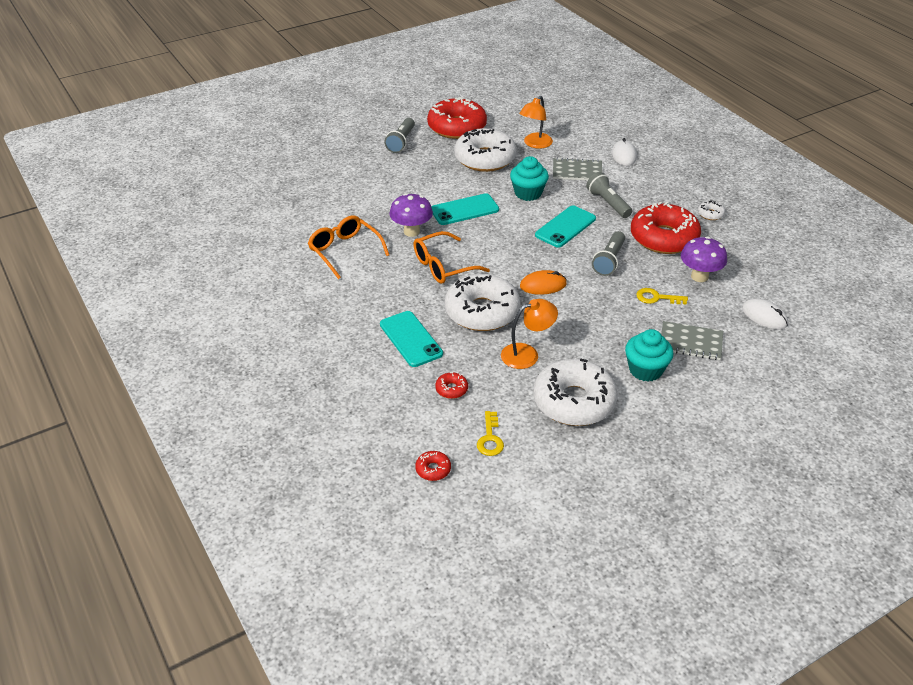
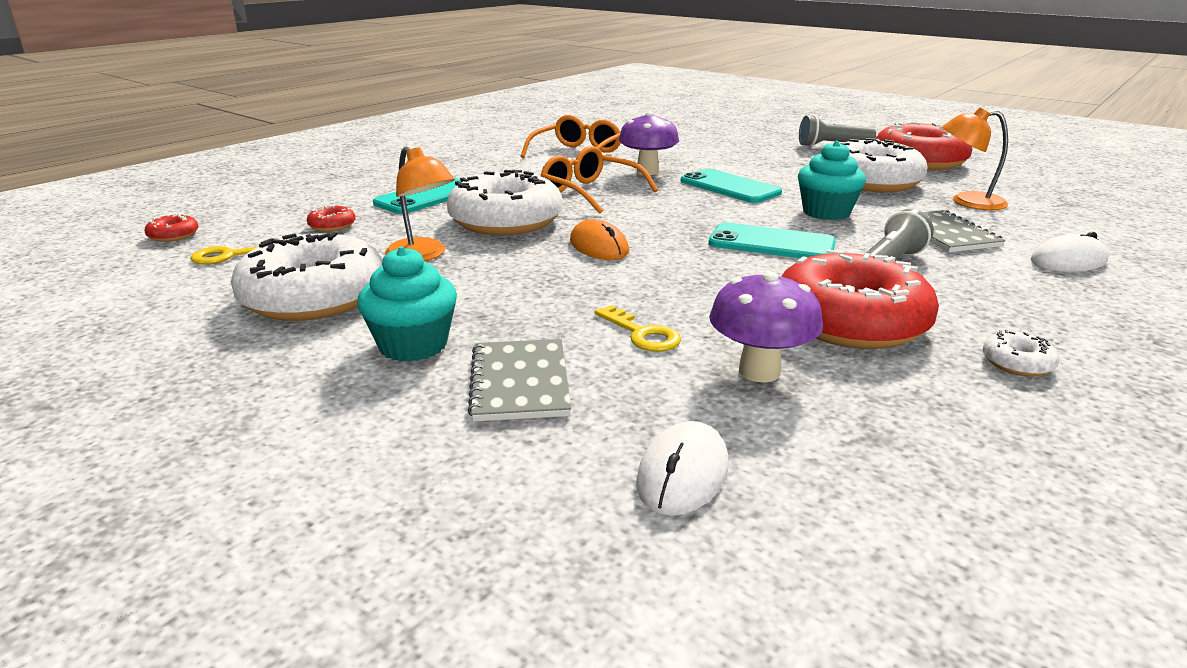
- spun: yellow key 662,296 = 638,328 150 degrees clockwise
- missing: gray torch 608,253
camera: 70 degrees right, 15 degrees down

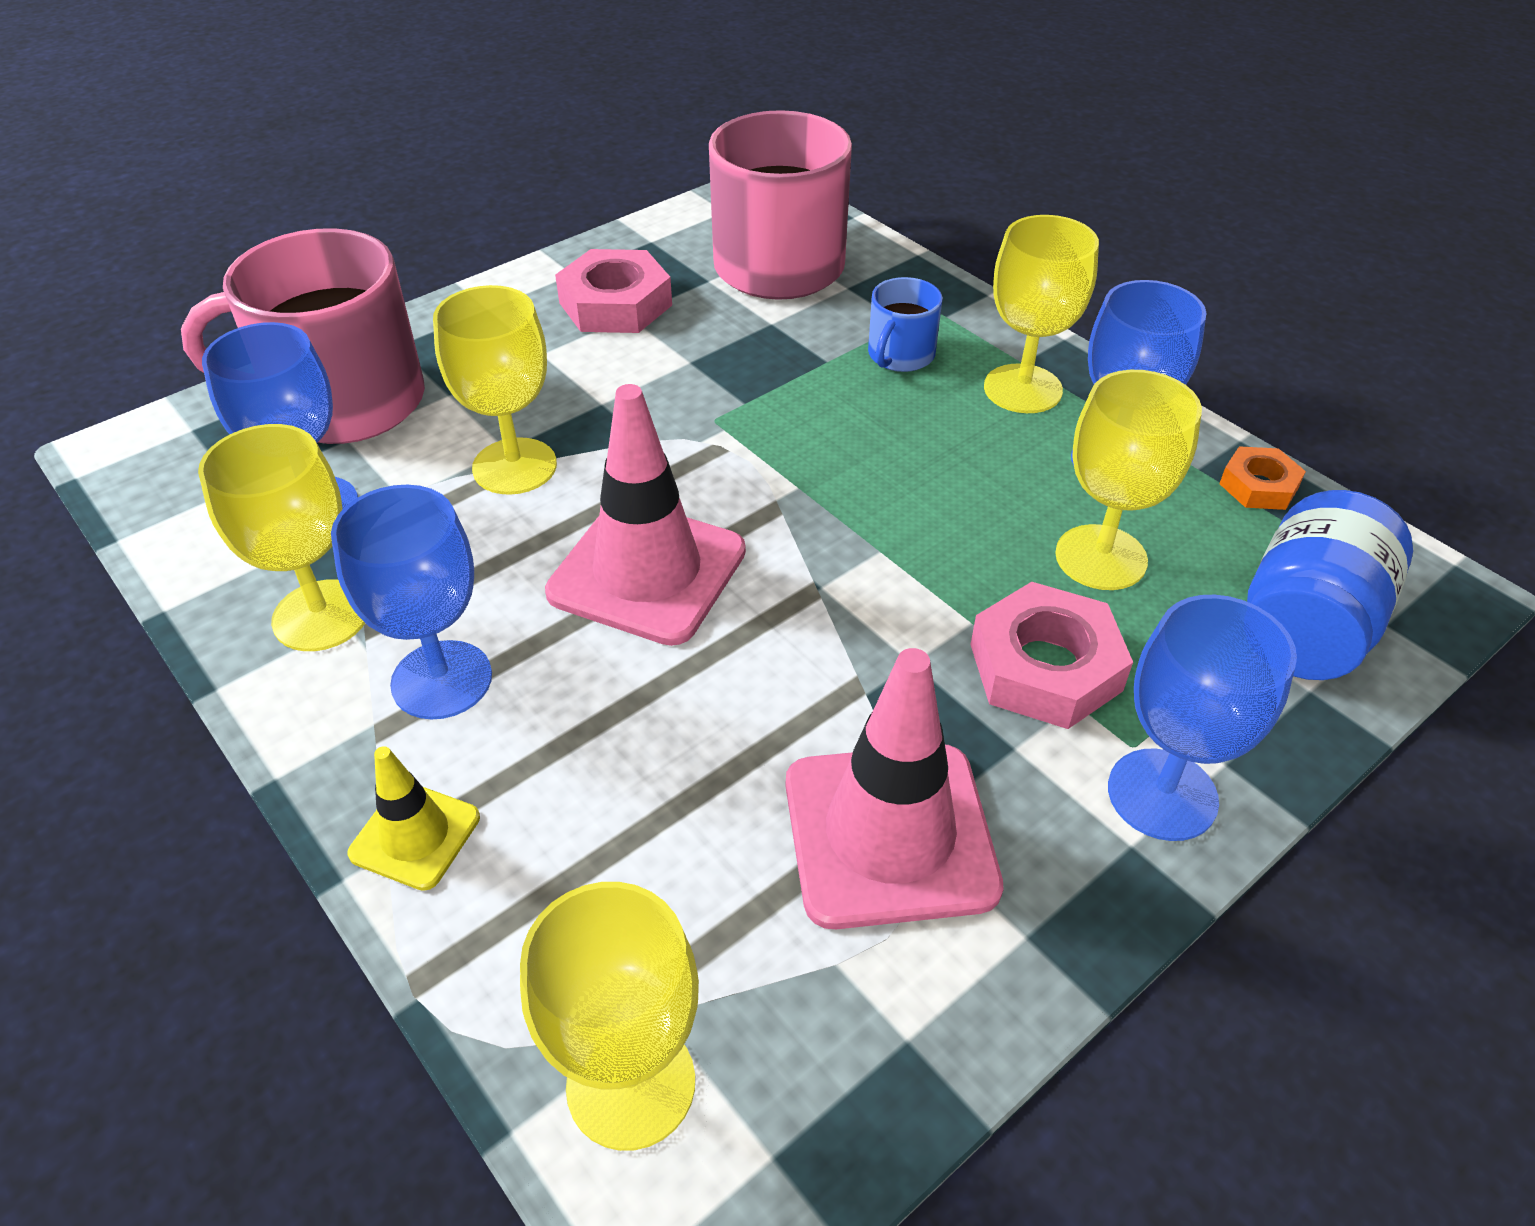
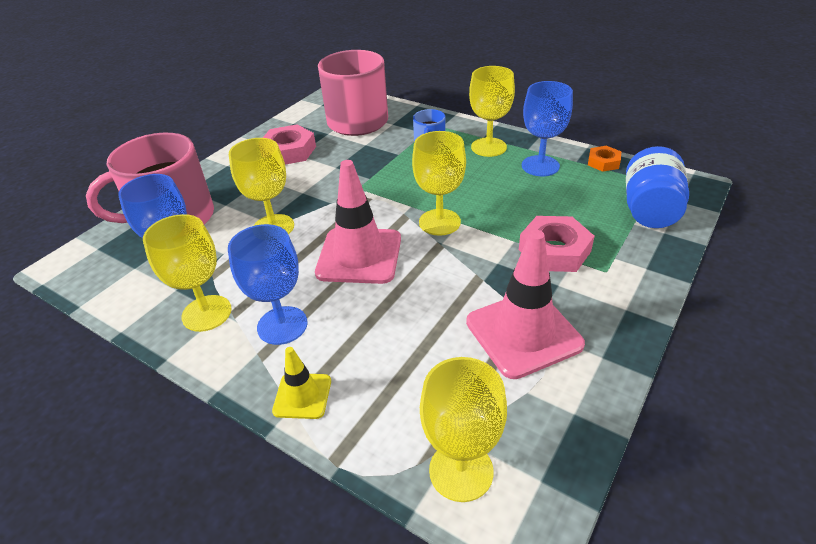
- relocated: yellow goblet 1128,480 to 439,183
- missing: cobalt goblet 1202,718
camera: 15 degrees left, 5 degrees down

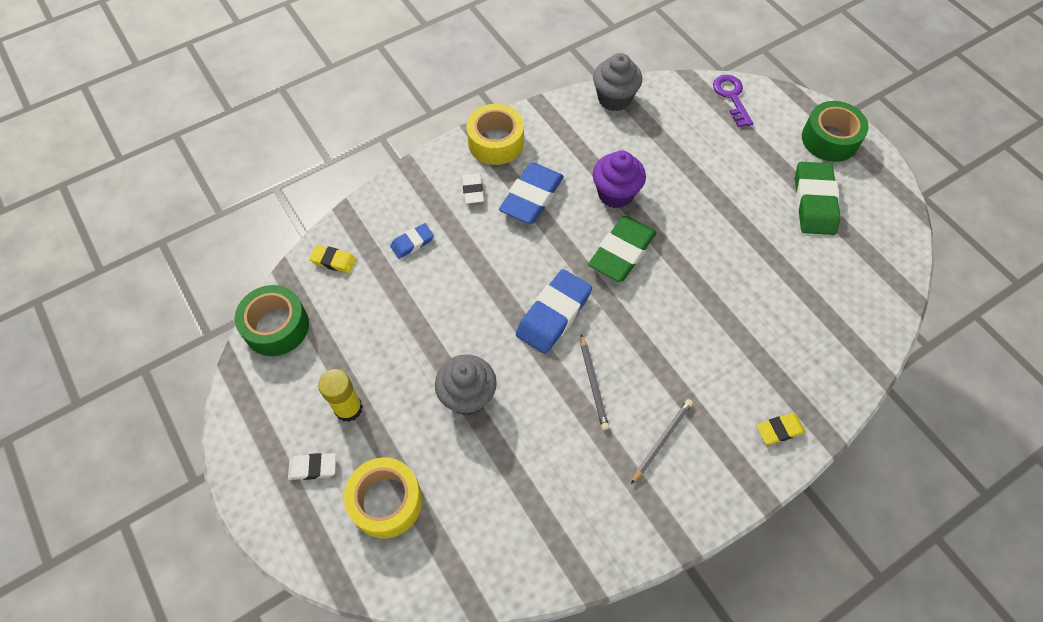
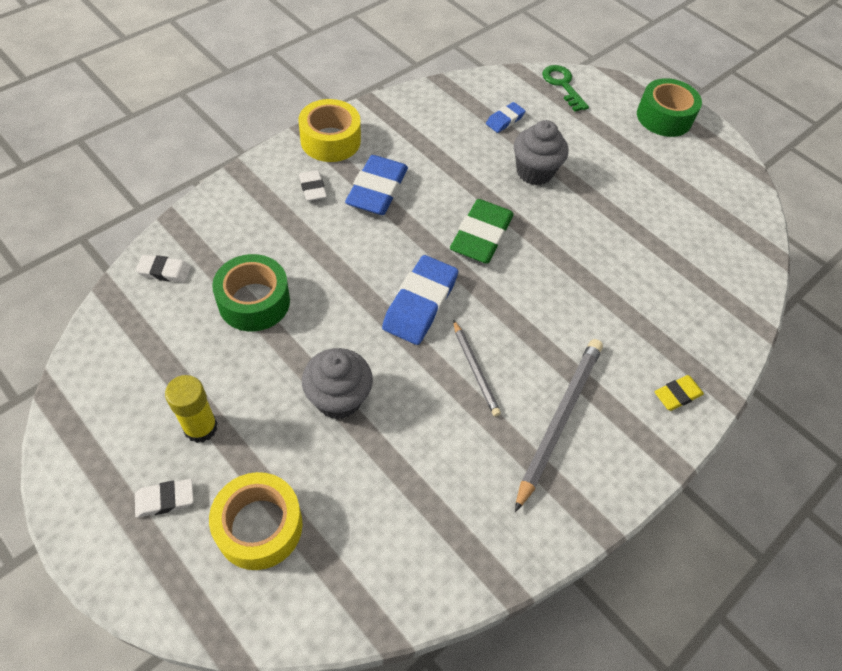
- colour: yellow gum eraser 332,259 to pure white gum eraser 163,269
- relocated: green sticky tape 272,320 to 251,292
- relocated: cobalt gum eraser 412,241 to 505,117
- relocated: gray cupcake 617,82 to 541,152
- size: gray lead pencil 662,441 = 559,425 x1.78
- colour: royal purple key 733,101 to green key 565,88
- missing: royal purple cupcake 619,179
- missing: green gum eraser 818,198
camera: 15 degrees left, 5 degrees down

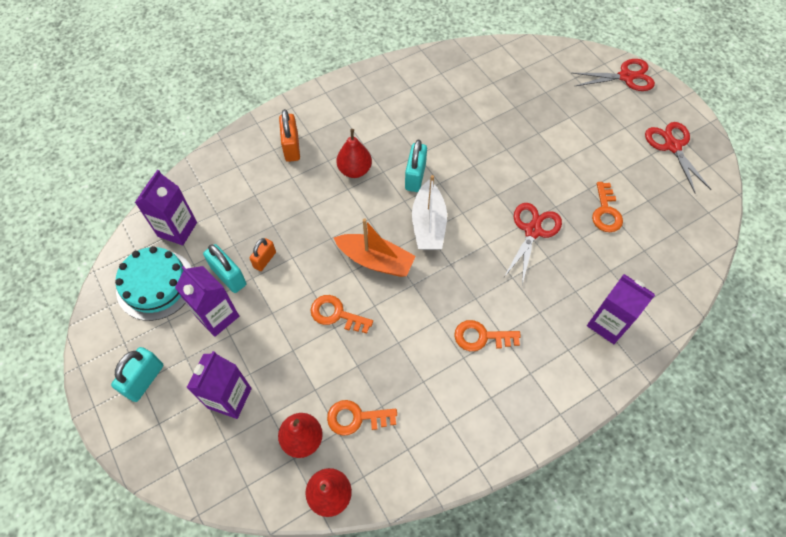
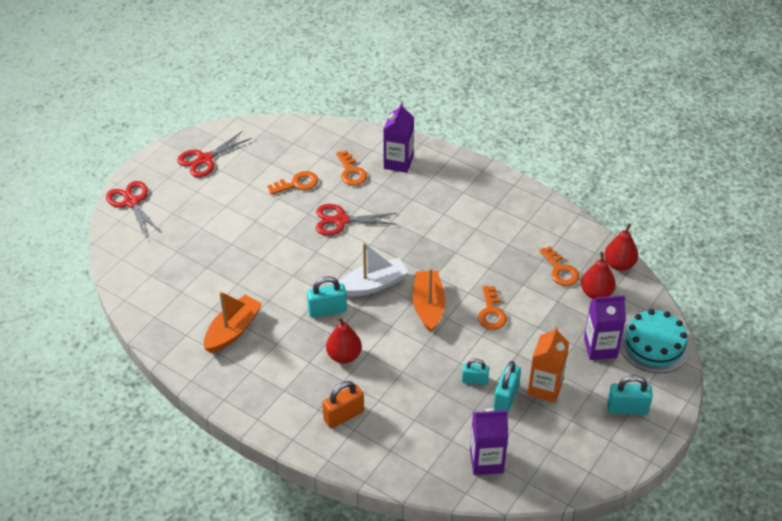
- appeared: bright orange boat 233,322
- relocated: bright orange key 487,335 to 351,168
- colour: bright orange padlock 263,254 to teal padlock 475,372
- colour: royal purple juice carton 207,301 to bright orange juice carton 548,364
- relocated: teal cake 153,283 to 655,341
camera: 115 degrees left, 15 degrees down

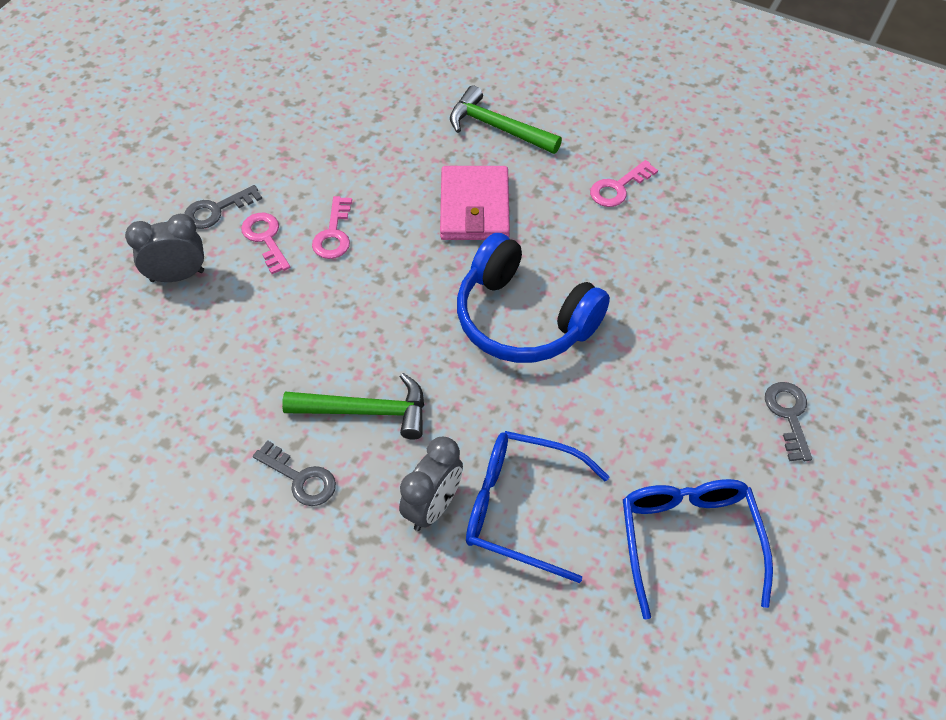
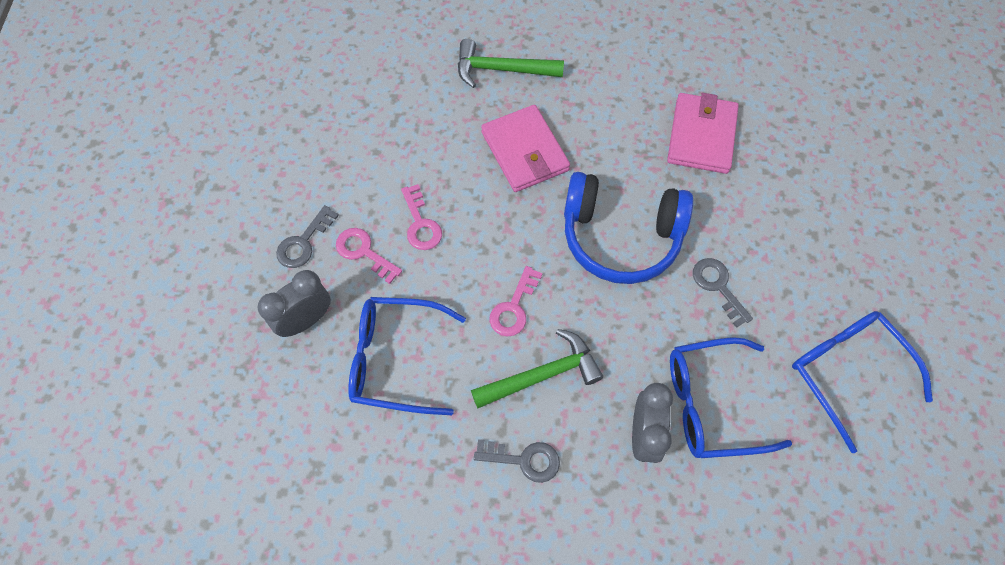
- appeared: cobalt eyeglasses 407,356
- relocated: pink key 624,183 to 516,301
- appeared: pink card wallet 703,133
- relocated: gray key 788,421 to 723,293
camera: 25 degrees left, 10 degrees up

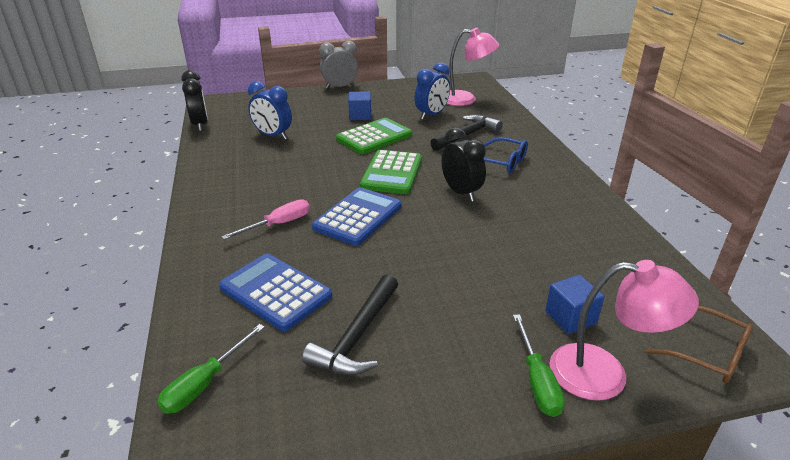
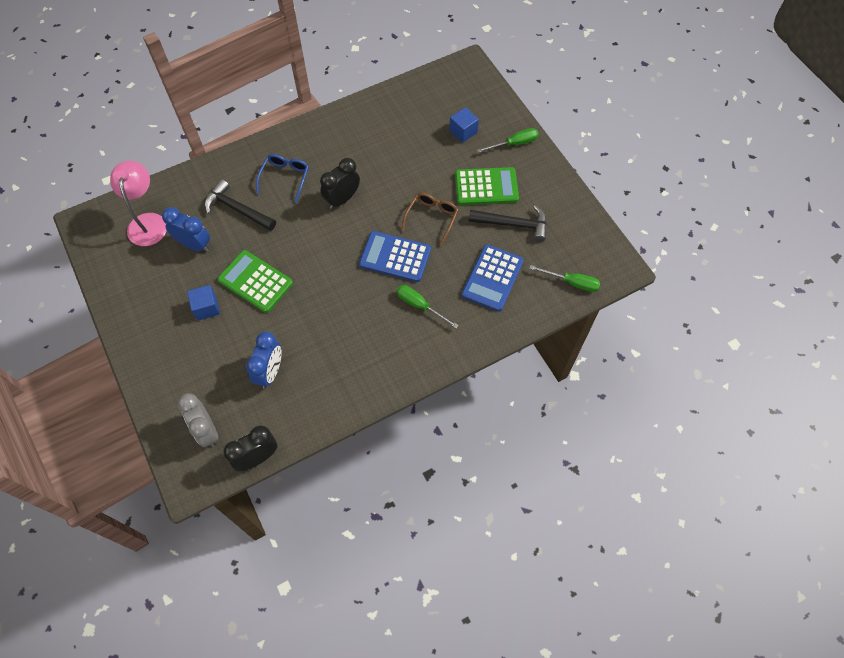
- relocated: gray alarm clock 338,65 to 198,420
- colour: pink hand screwdriver 265,219 to green hand screwdriver 428,306
- relocated: dark brown eyeglasses 699,344 to 429,219
- relocated: green pocket calculator 391,172 to 487,186
- missing: pink lamp 624,330
camera: 105 degrees left, 30 degrees up

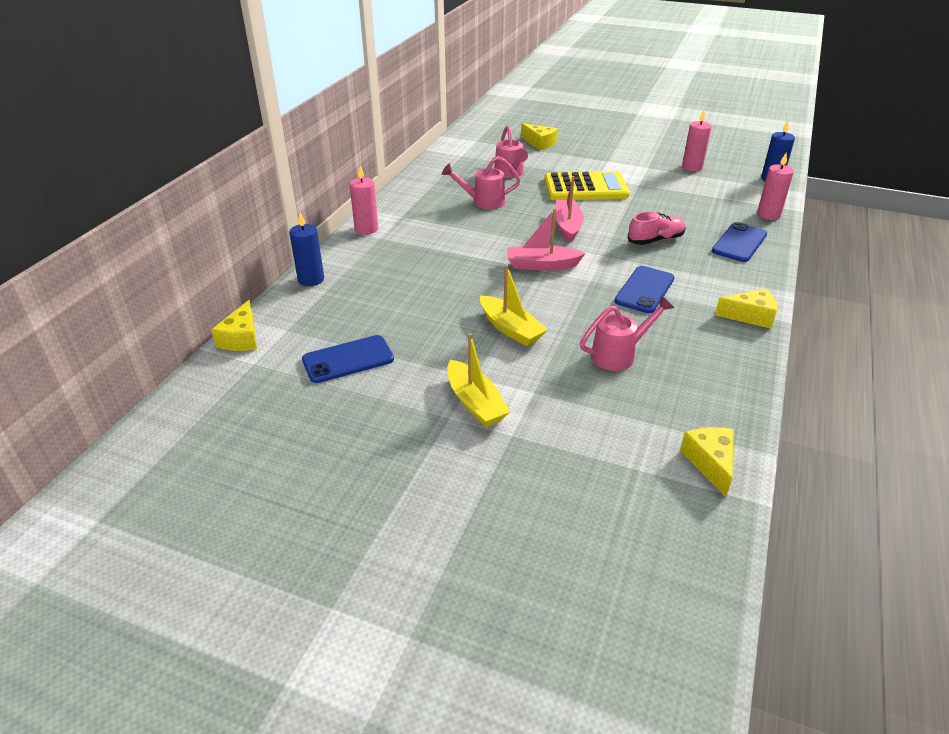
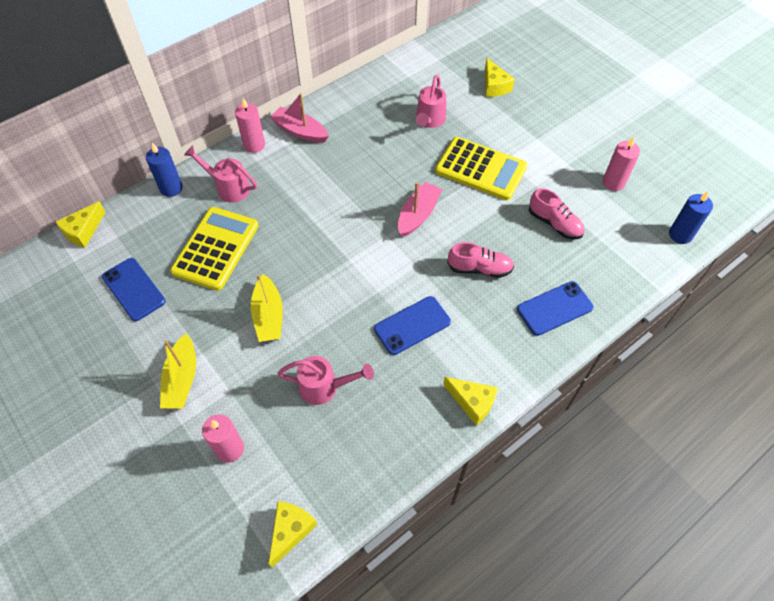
- spun: cobalt phone 348,359 = 134,289 45 degrees clockwise
- appeared: yellow pocket calculator 214,249
- relocated: pink watering pot 481,182 to 220,174
- relocated: pink wax candle 775,186 to 223,438
- relocated: pink boat 546,239 to 299,118
- appeared: pink shoe 557,213
camera: 30 degrees right, 20 degrees up

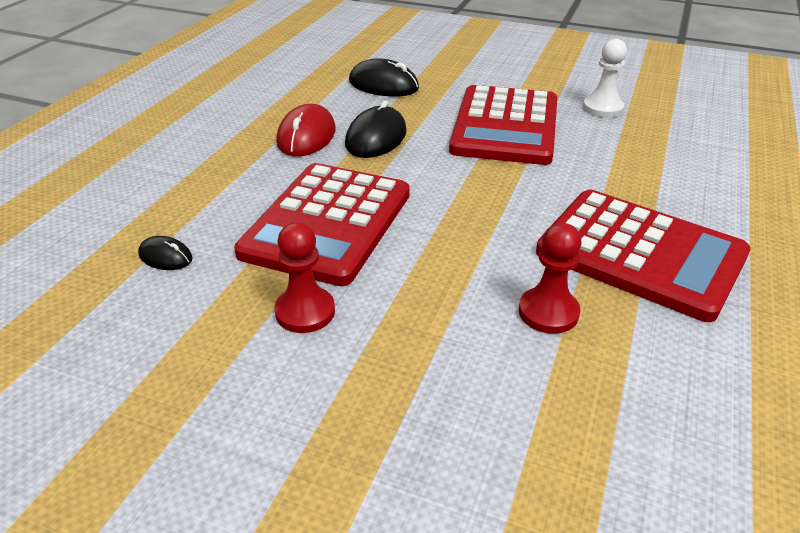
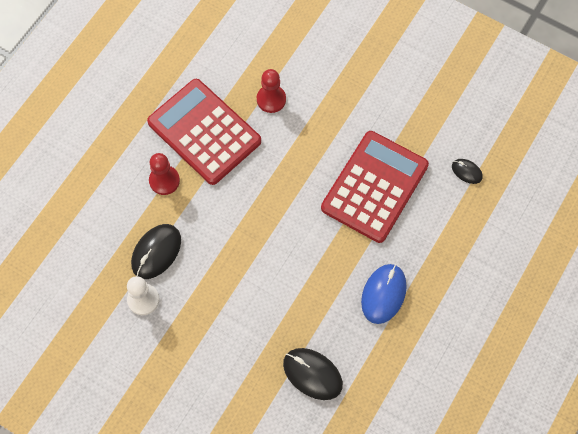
- relocated: black computer mouse 376,129 to 156,251
- relocated: scarlet chess pawn 304,277 to 164,174
- colour: scarlet computer mouse 306,130 to cobalt computer mouse 384,294
- missing: scarlet pocket calculator 503,125
camera: 170 degrees left, 30 degrees up

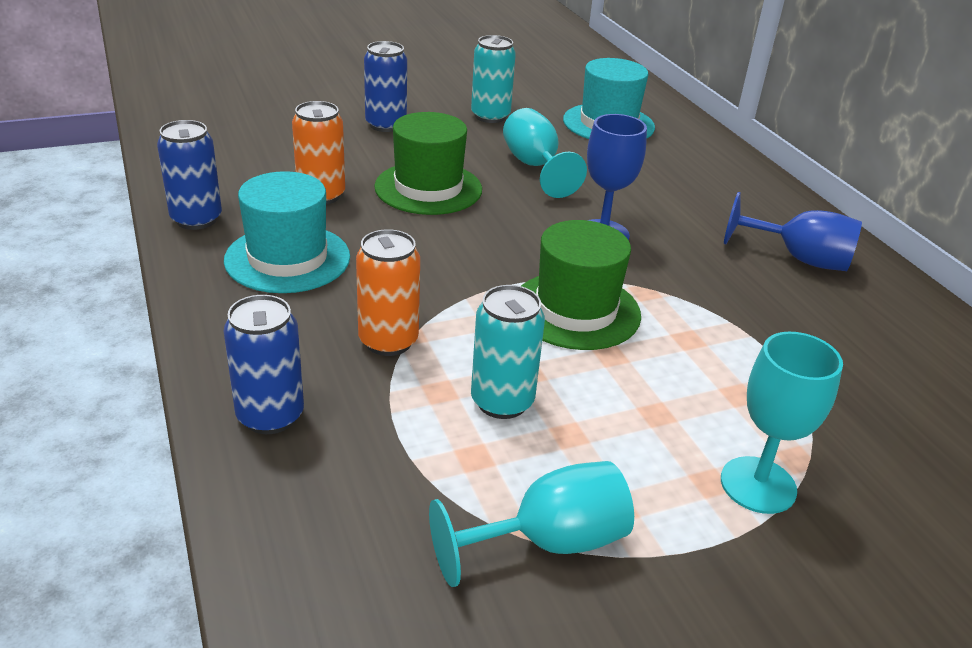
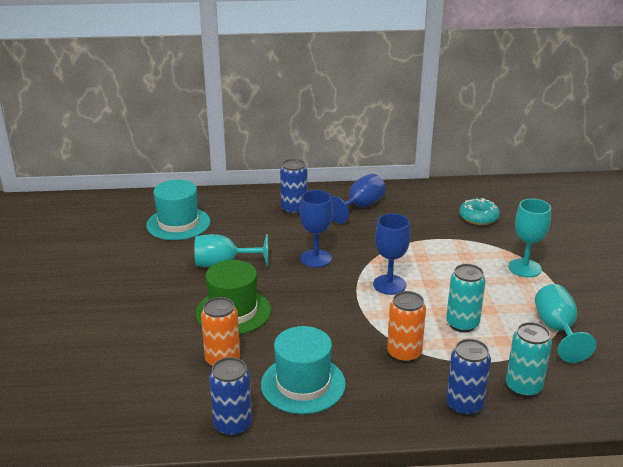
- relocated: cobalt tin 385,86 to 293,187
- exchanged: green top hat 581,285 to cobalt goblet 392,254
- appeared: teal donut 479,211
- relocated: teal tin 493,79 to 529,360
camera: 70 degrees left, 5 degrees down

